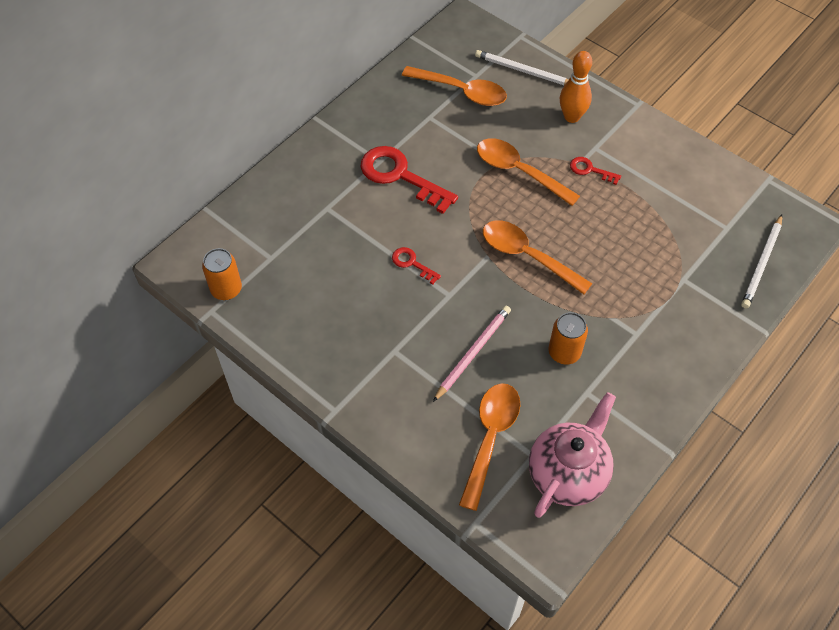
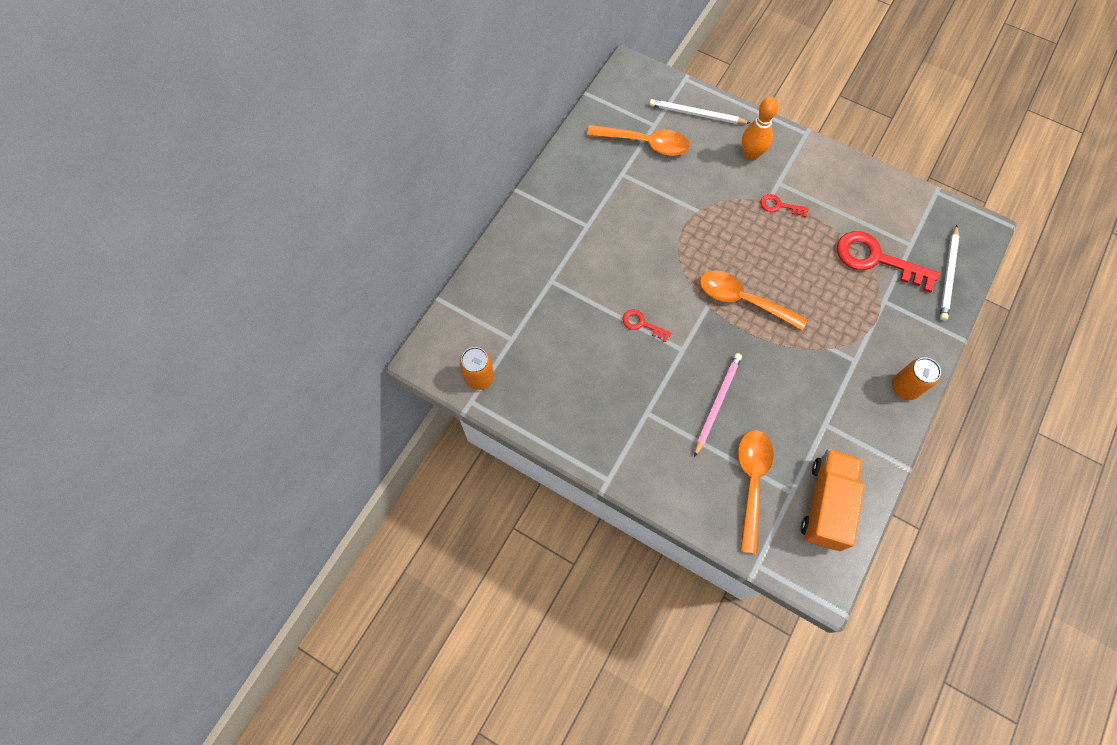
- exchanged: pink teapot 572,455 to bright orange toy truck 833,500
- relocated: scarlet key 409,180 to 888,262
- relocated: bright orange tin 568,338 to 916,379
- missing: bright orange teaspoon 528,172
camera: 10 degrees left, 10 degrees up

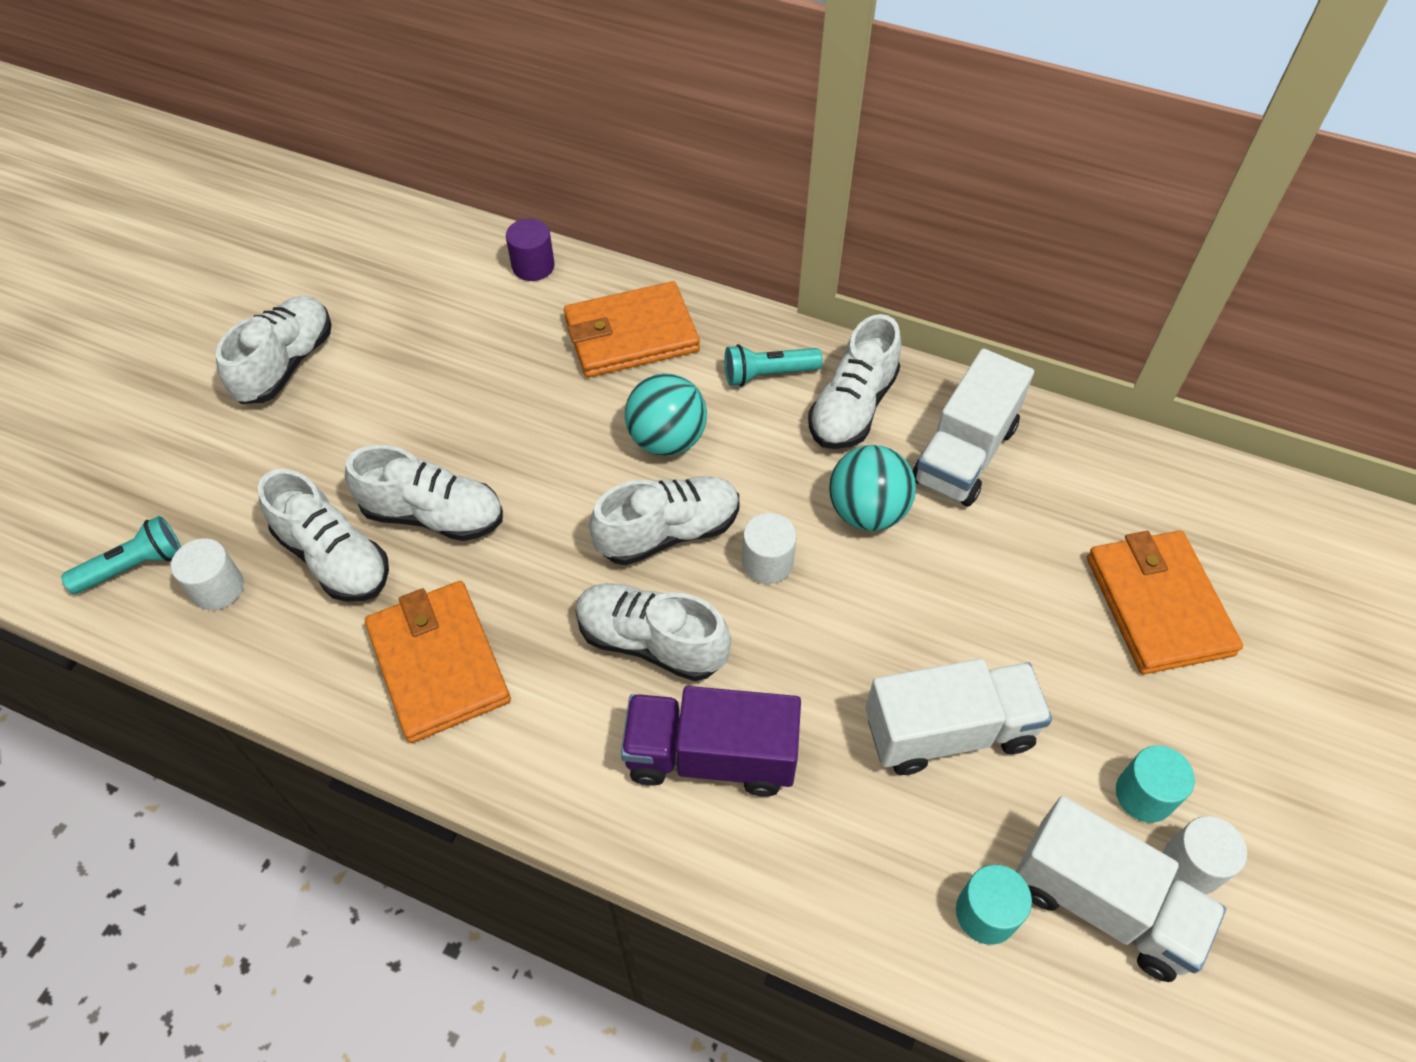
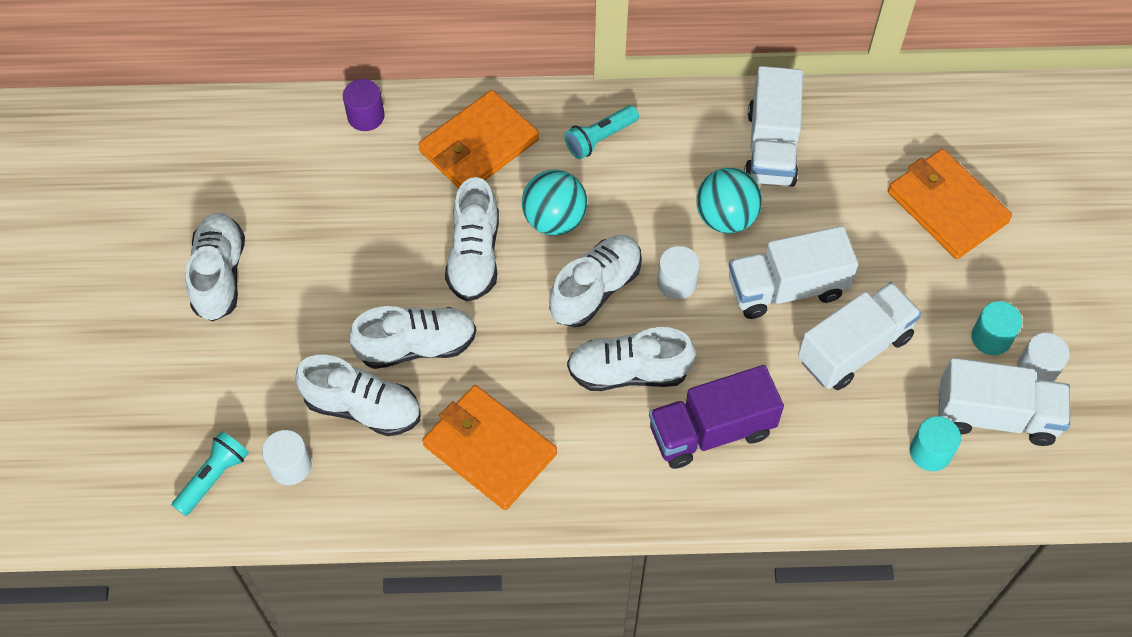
- relocated: pure white shoe 854,381 to 472,239
- appeared: pure white toy truck 793,272
camera: 25 degrees left, 5 degrees up

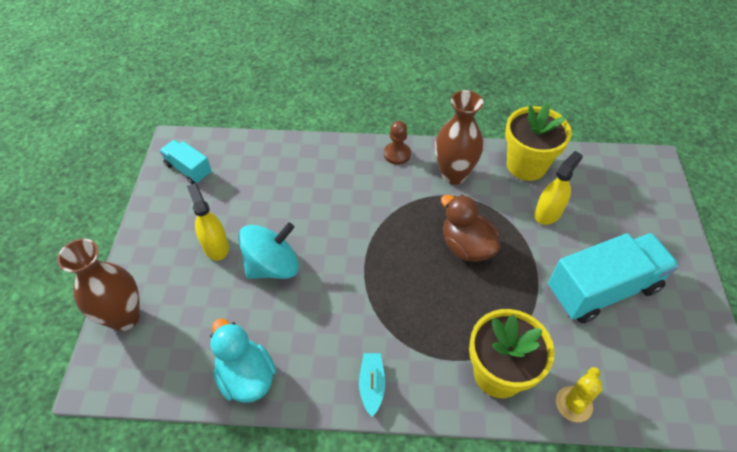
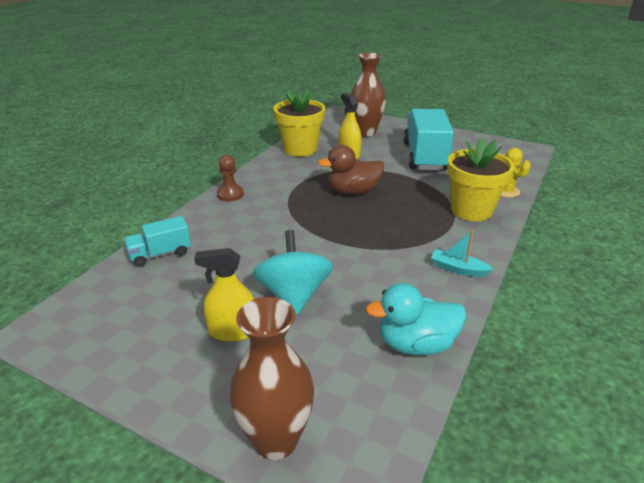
- relocated: teal toy truck 186,162 to 157,241
- relocated: dark brown flower vase 459,137 to 368,95
camera: 65 degrees left, 20 degrees down

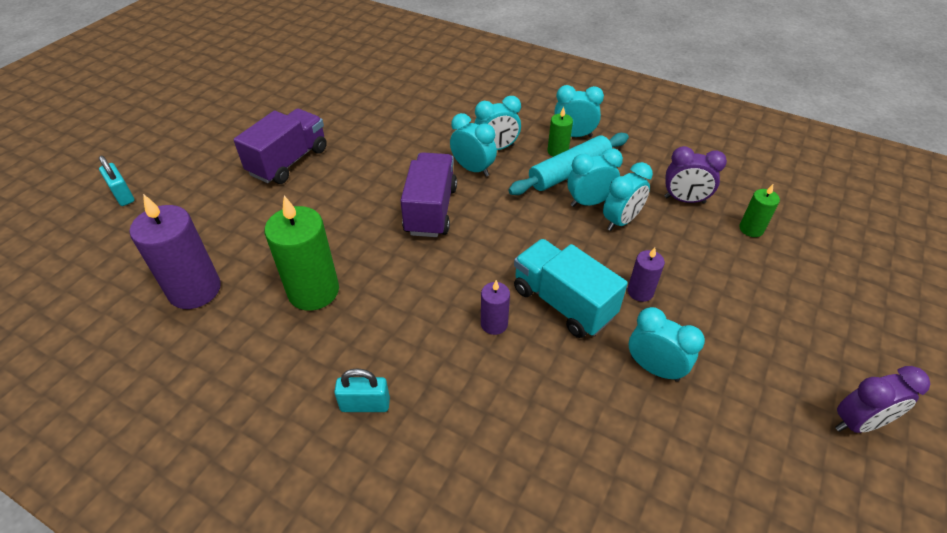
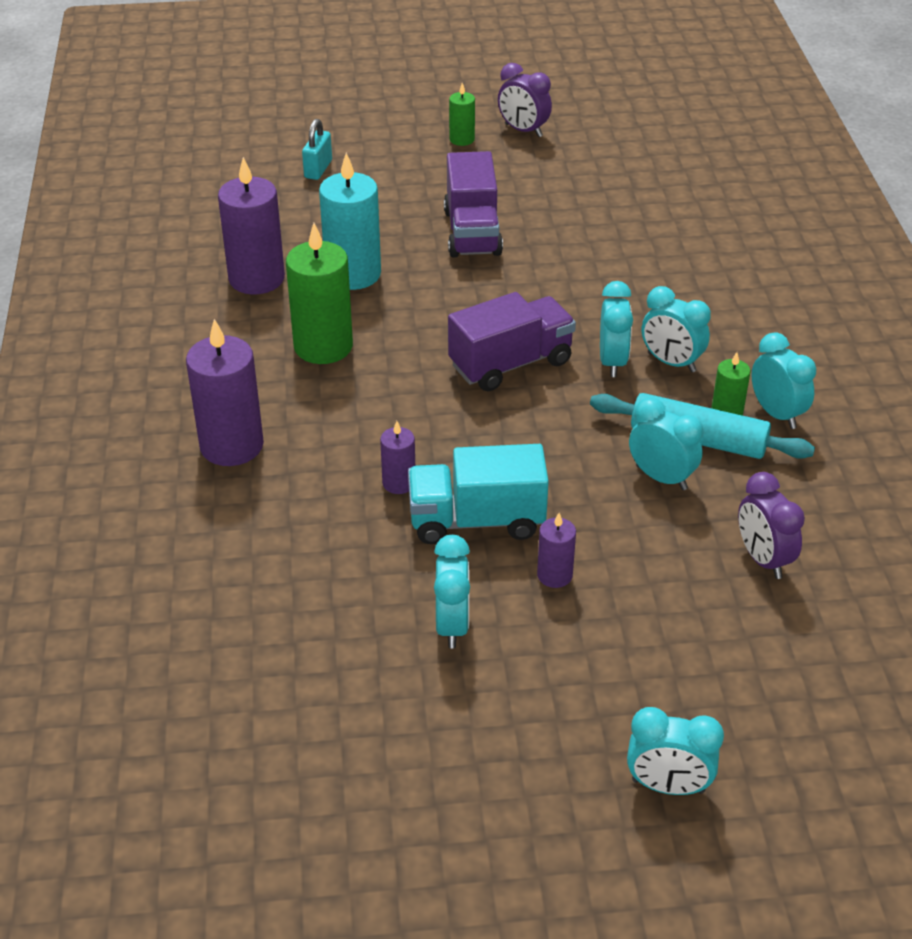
- exchanged: teal padlock 362,390 to royal purple wax candle 225,392
- appeared: teal wax candle 350,221
- spun: teal toy truck 571,288 = 478,494 105 degrees counterclockwise
- spun: royal purple toy truck 280,146 = 473,204 90 degrees clockwise
- relocated: green wax candle 759,210 to 462,114
- relocated: royal purple alarm clock 882,399 to 525,100
- relocated: teal alarm clock 628,196 to 675,751
camera: 55 degrees right, 5 degrees down

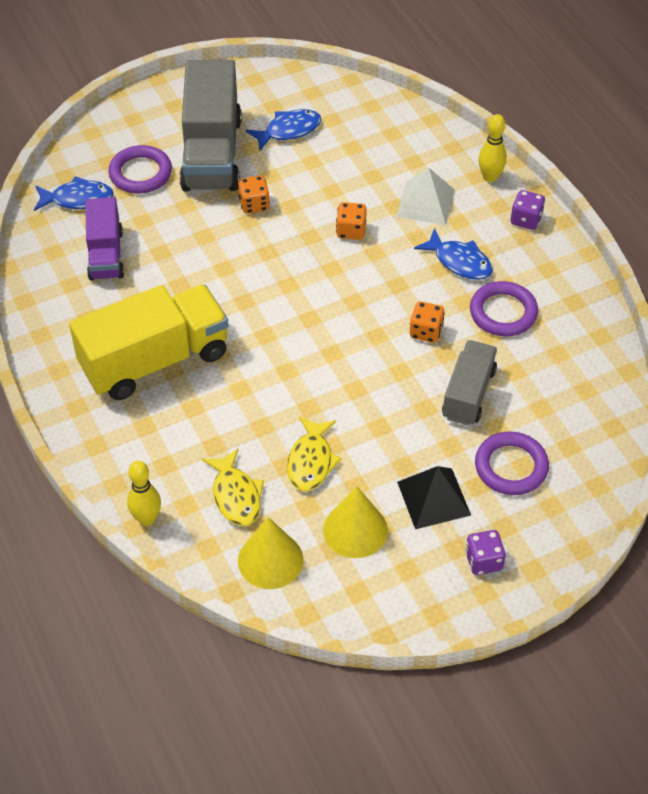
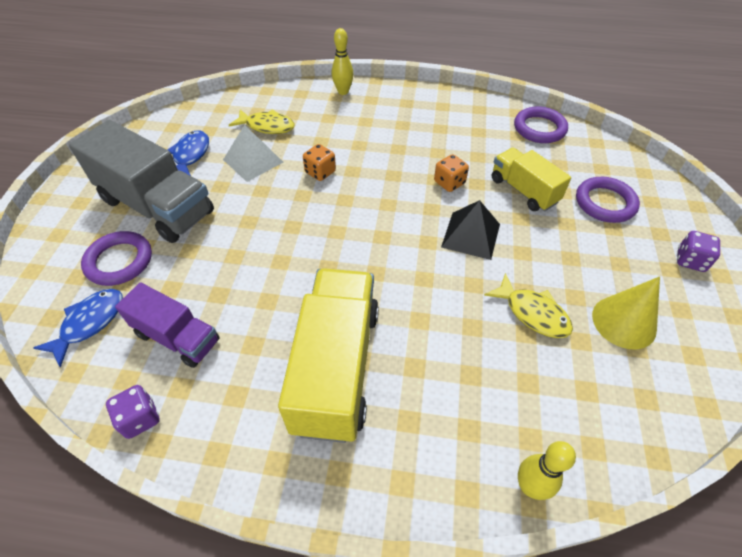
- relocated: royal purple game die 528,210 to 133,412
- relocated: pure white pyramid shape 425,196 to 253,153
- relocated: yellow fish 233,487 to 262,121
- relocated: black pyramid shape 434,497 to 470,230
- colour: gray toy truck 469,383 to yellow toy truck 531,179
- relocated: royal purple torus 504,308 to 541,124
- missing: bright orange game die 254,194
- missing: yellow solid cone 270,553
- missing: cobalt fish 453,254
camera: 55 degrees left, 0 degrees up

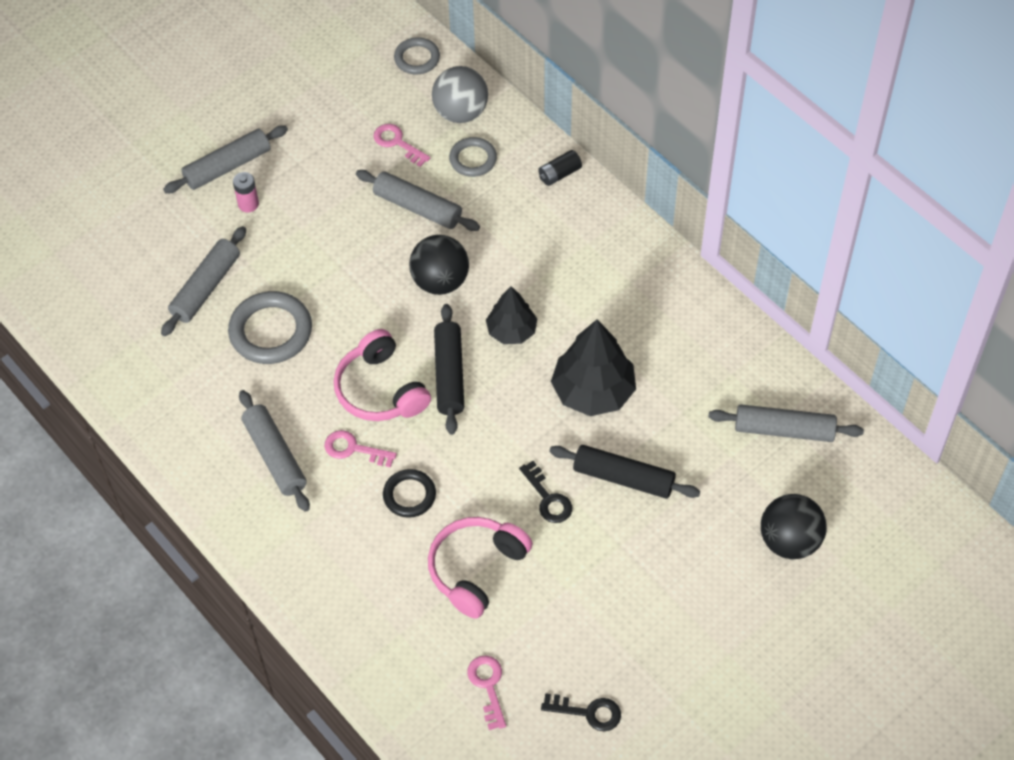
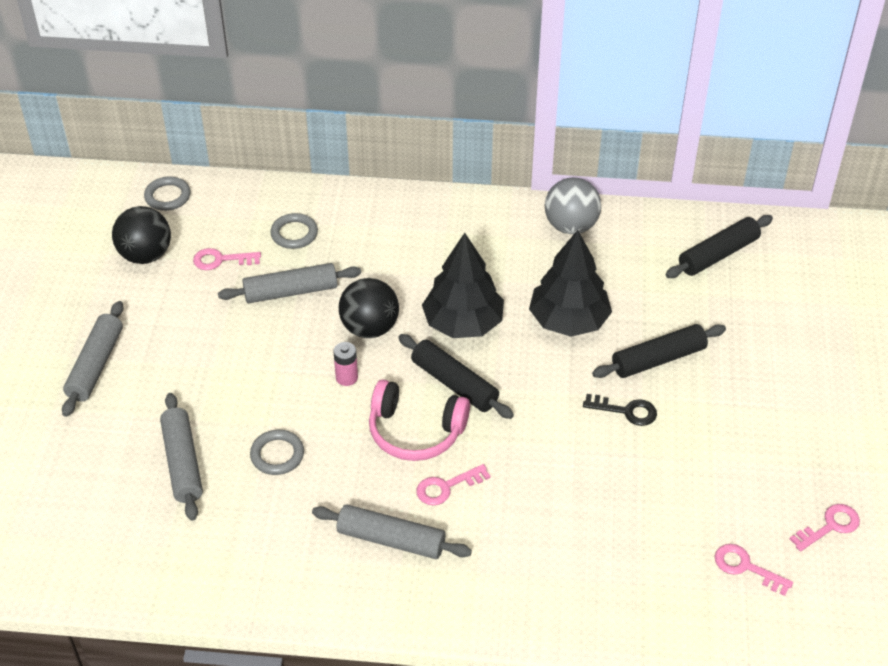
- relocated: black play ball 794,526 to 141,235
- size: gray torus 270,327 = 277,452 x0.60
- relocated: pink battery 246,192 to 345,364
- size: black tree 511,315 = 463,285 x1.61
- relocated: gray play ball 460,94 to 573,206
- colour: gray dough roller 786,423 to black dough roller 719,246
- colour: black key 581,712 to pink key 825,528
- missing: black torus 409,493
- missing: pink headphones 480,568
- missing: black battery 560,168
camera: 45 degrees left, 10 degrees down

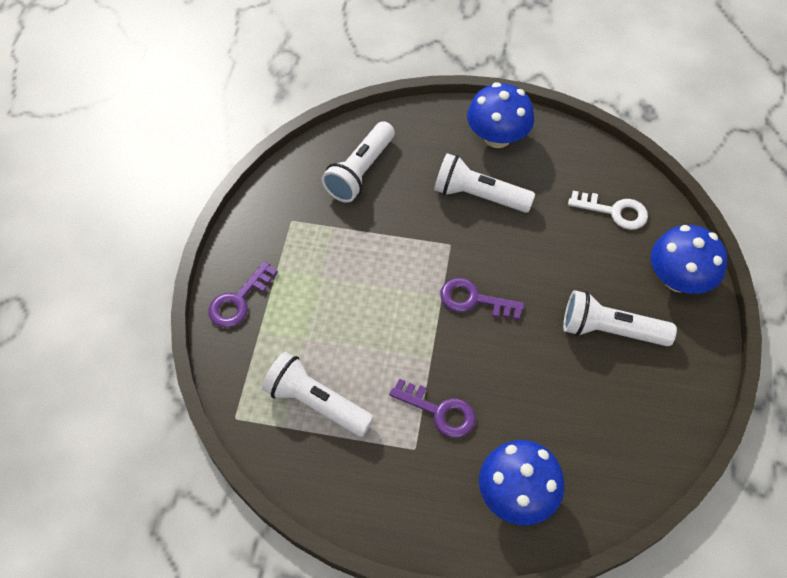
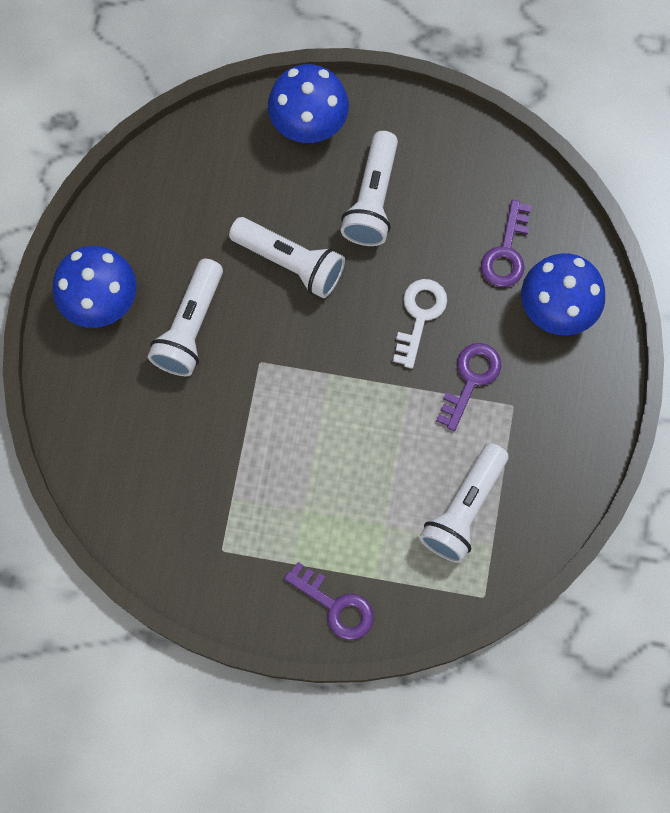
- relocated: pure white torch 358,162 to 287,257
- relocated: pure white key 608,210 to 420,324
- relocated: royal purple key 482,299 to 506,243
camera: 90 degrees left, 15 degrees up

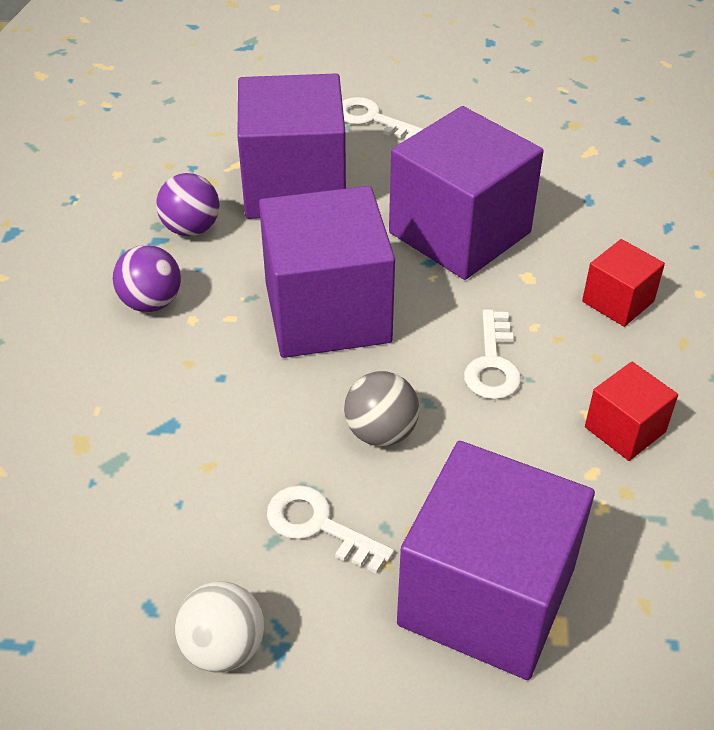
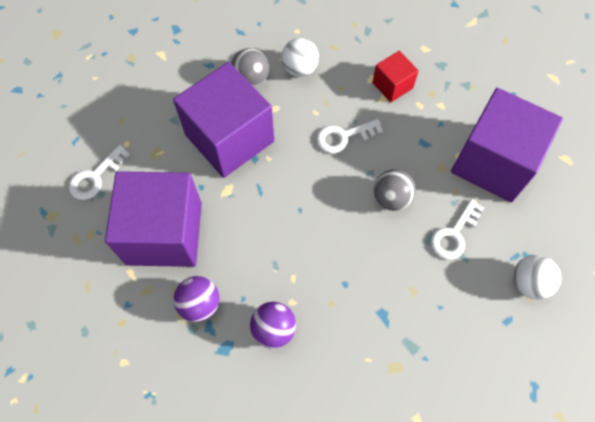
- appeared: gray play ball 250,67
- exchanged: scarlet cube 623,283 to pure white play ball 300,57
- spun: pure white key 492,354 = 349,136 150 degrees clockwise
- missing: royal purple cube 327,272
camera: 85 degrees left, 20 degrees up

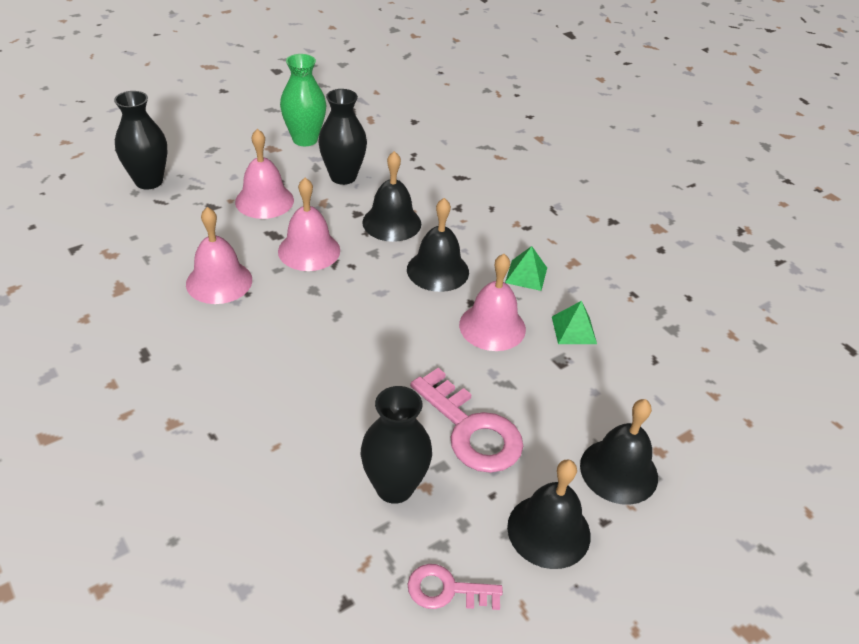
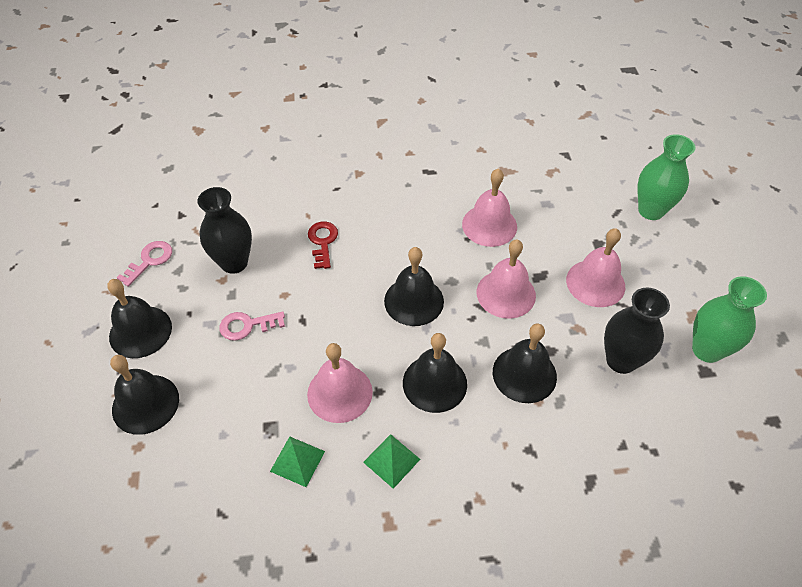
- size: pink key 466,420 = 252,326 x0.58
- appeared: scarlet key 323,245
- appeared: black school bell 414,286
- colour: black flower vase 140,140 to green flower vase 666,177
camera: 120 degrees right, 10 degrees up

